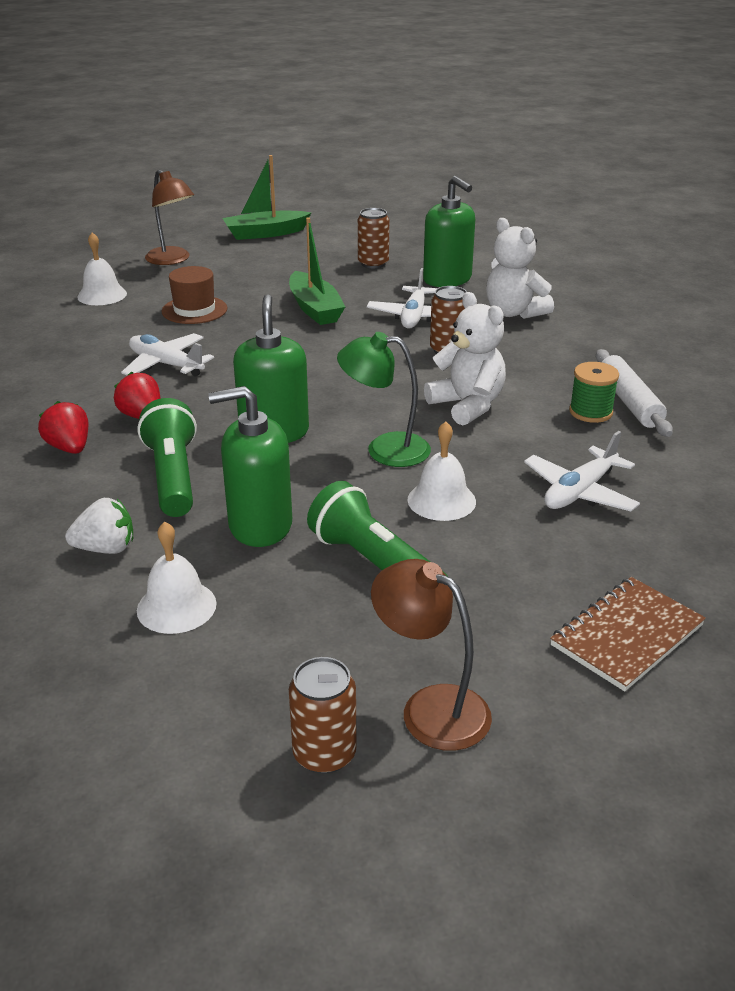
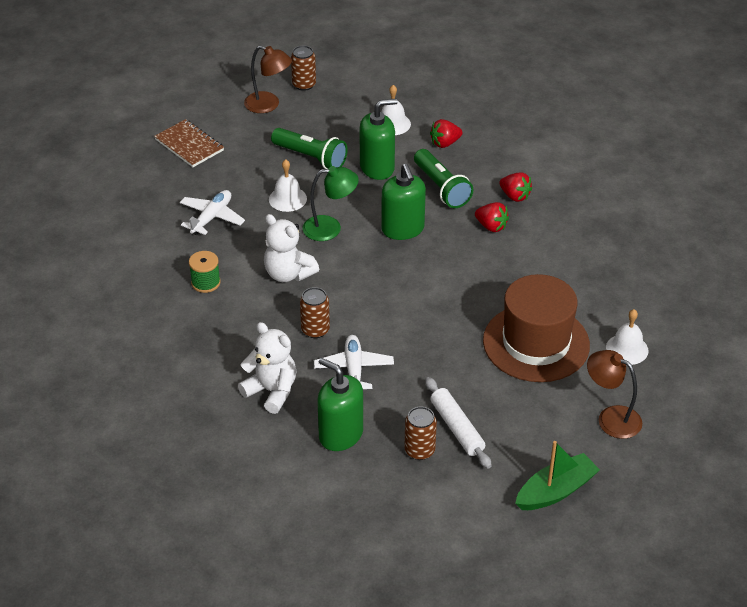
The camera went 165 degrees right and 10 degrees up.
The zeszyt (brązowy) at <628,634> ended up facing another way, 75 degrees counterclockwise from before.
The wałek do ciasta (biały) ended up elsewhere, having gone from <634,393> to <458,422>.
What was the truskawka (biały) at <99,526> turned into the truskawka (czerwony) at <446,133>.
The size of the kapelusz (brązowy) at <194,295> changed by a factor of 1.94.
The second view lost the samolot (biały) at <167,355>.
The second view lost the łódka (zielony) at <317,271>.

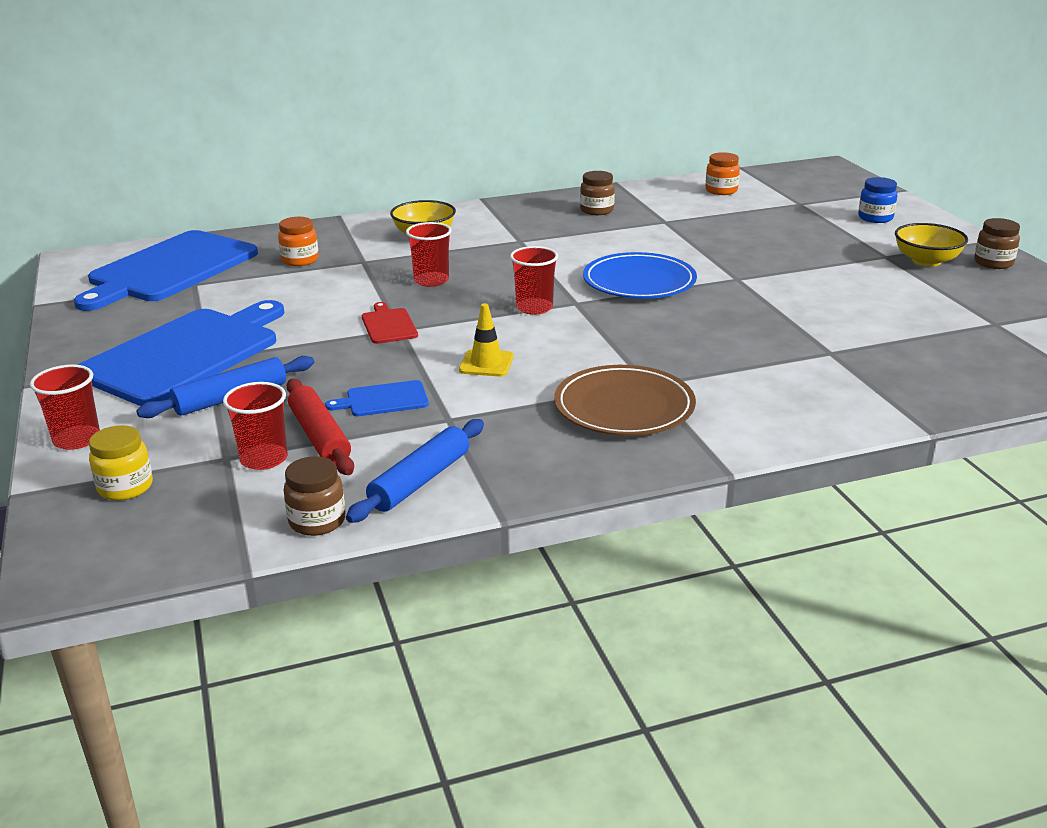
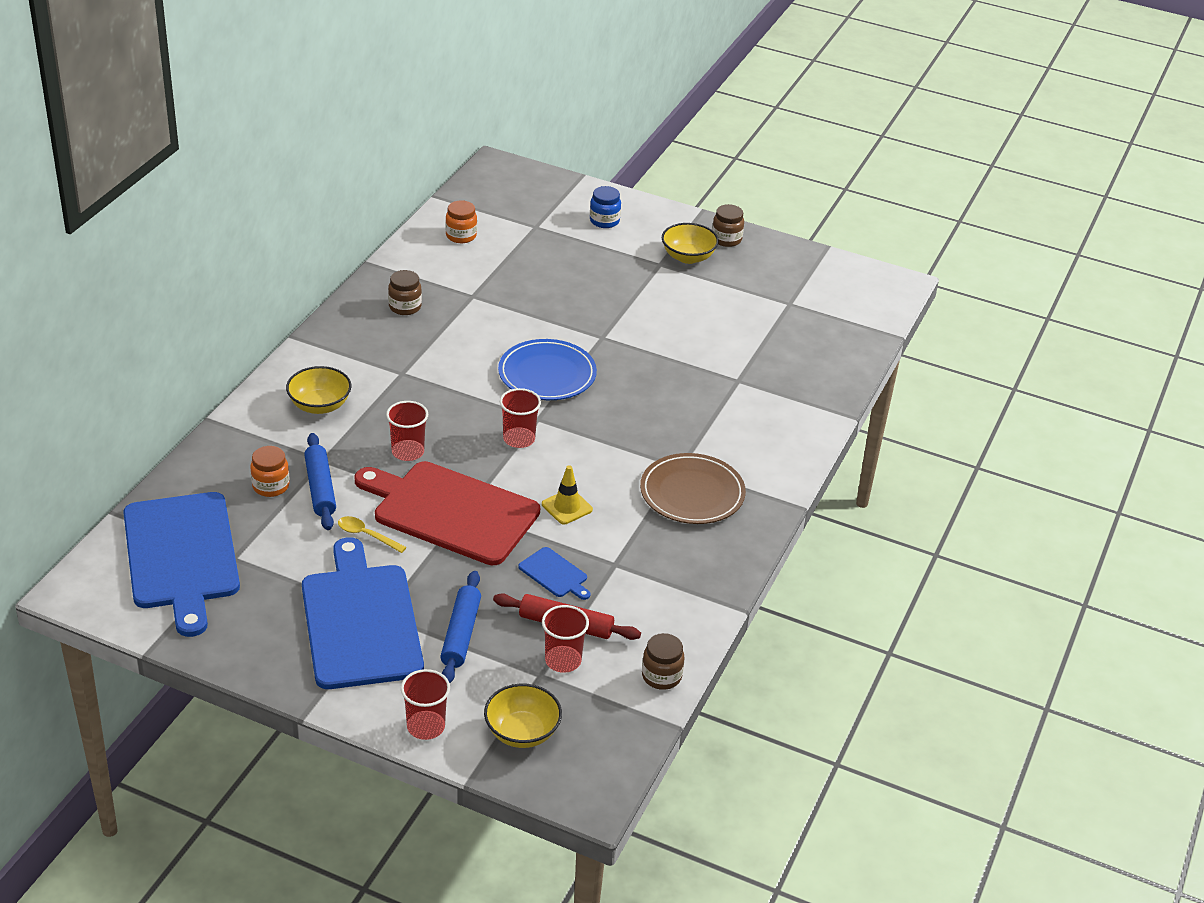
The camera went 50 degrees left and 10 degrees up.
The wałek do ciasta (niebieski) ended up elsewhere, having gone from <415,471> to <320,481>.
The second view gained the łyżka (żółty) at <372,534>.
The size of the deska do krojenia (czerwony) at <390,323> changed by a factor of 2.42.
Where the słoik (żółty) stood at <121,463>, the miska (żółty) came to stand at <523,715>.
The deska do krojenia (niebieski) at <377,398> ended up facing another way, 75 degrees counterclockwise from before.

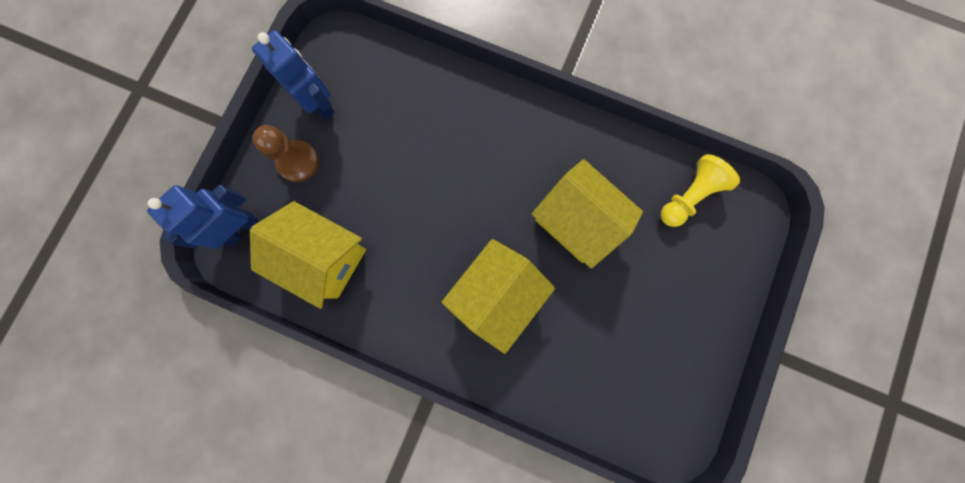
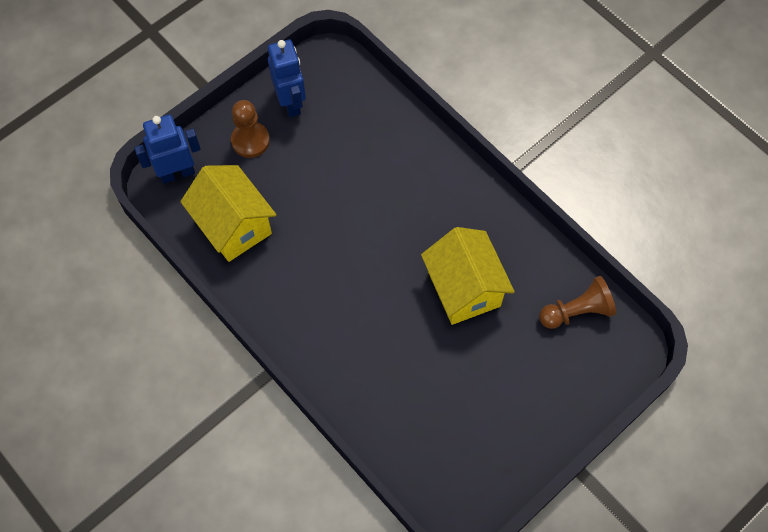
The camera went 25 degrees right and 15 degrees down.
What was the pionek (żółty) at <700,190> turned into the pionek (brązowy) at <577,302>.
The second view lost the domek (żółty) at <498,296>.

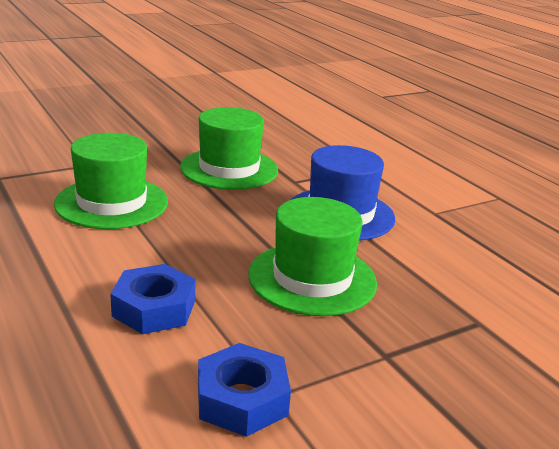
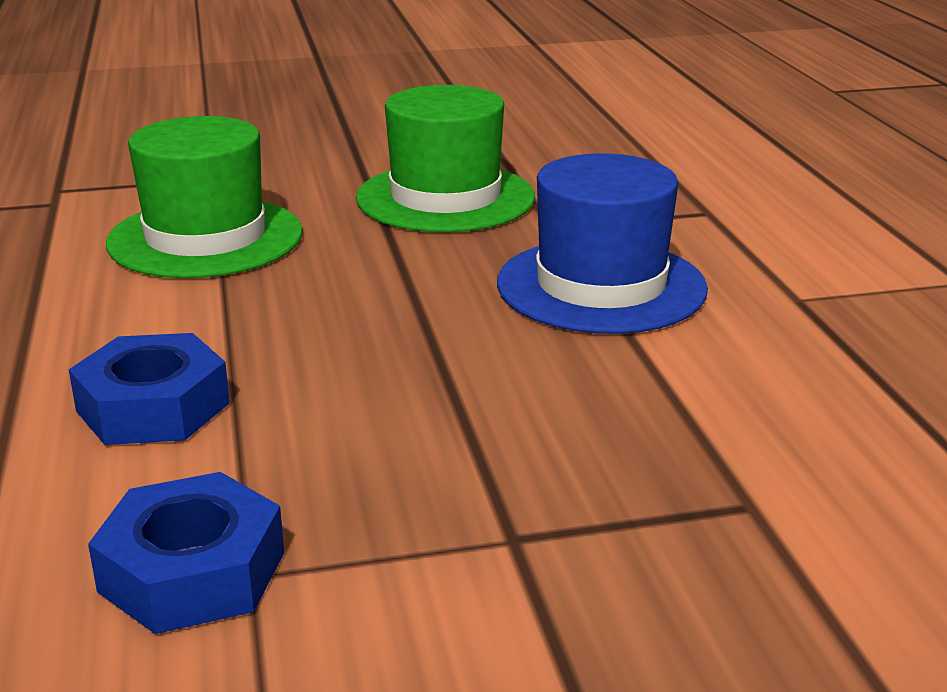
The camera went 20 degrees right and 0 degrees up.
The second view lost the kapelusz (zielony) at <312,256>.

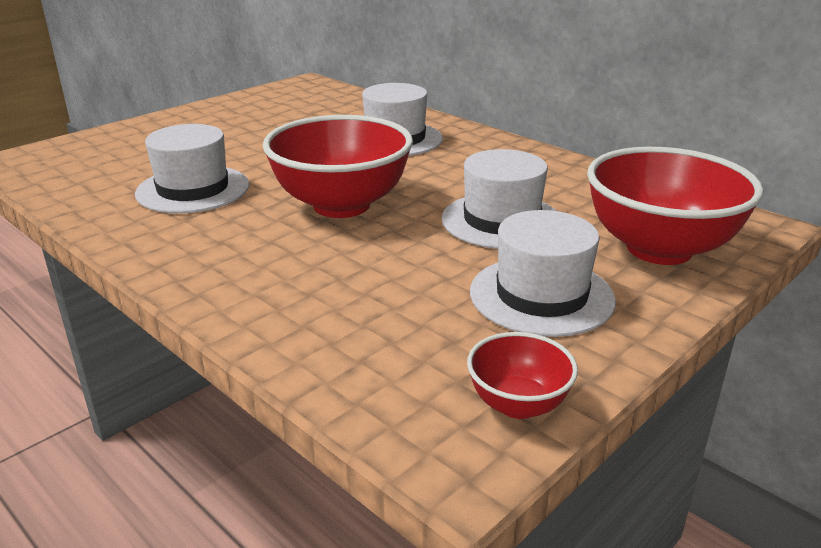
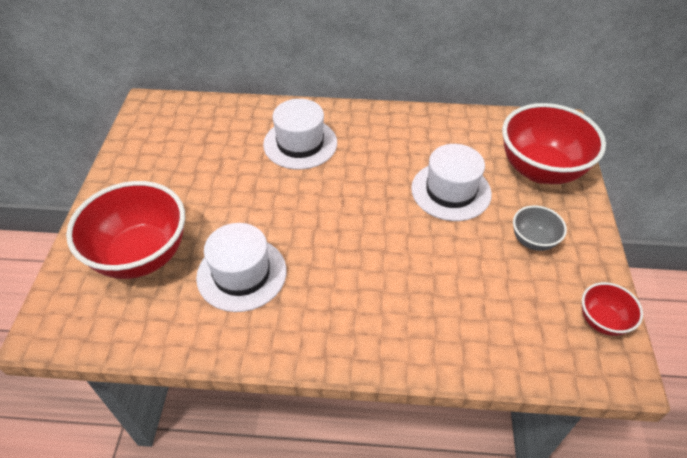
The camera went 40 degrees left and 20 degrees up.
The miska (czerwony) ended up elsewhere, having gone from <338,166> to <125,230>.
Where the kapelusz (biały) stood at <543,273>, the miska (szary) came to stand at <540,228>.

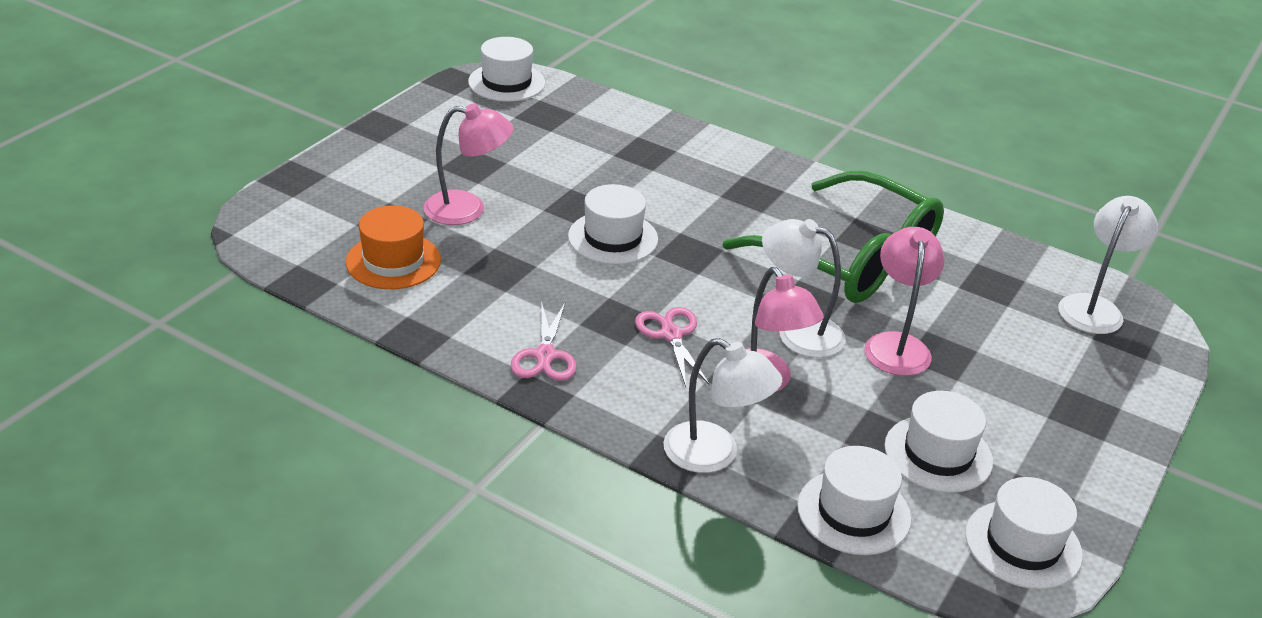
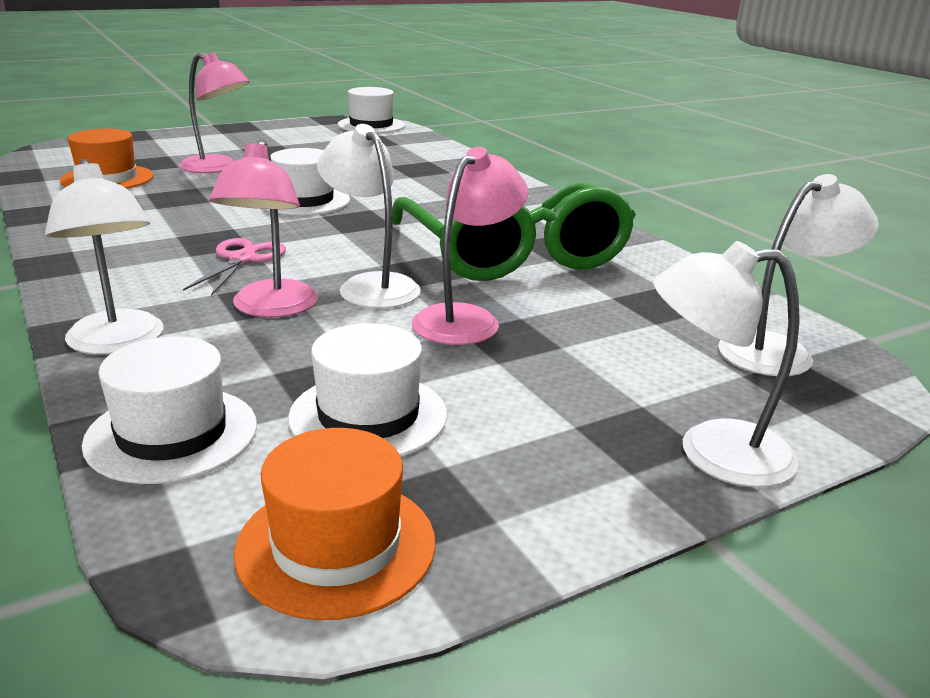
The camera went 30 degrees right and 10 degrees down.
What was the kapelusz (biały) at <1024,533> turned into the kapelusz (pomarańczowy) at <335,524>.
The second view gained the lampka (biały) at <726,364>.
The second view lost the nożyczki (różowy) at <543,342>.

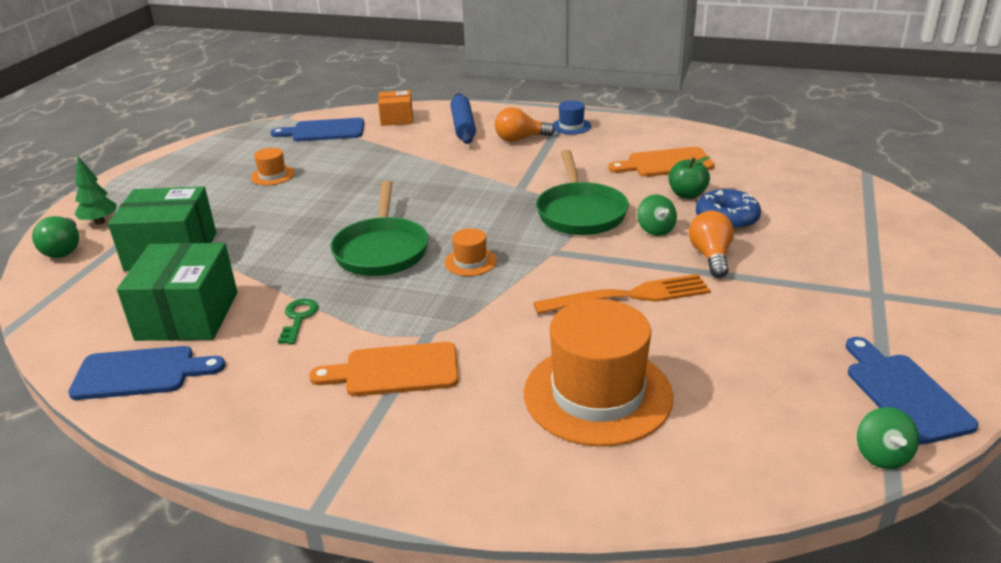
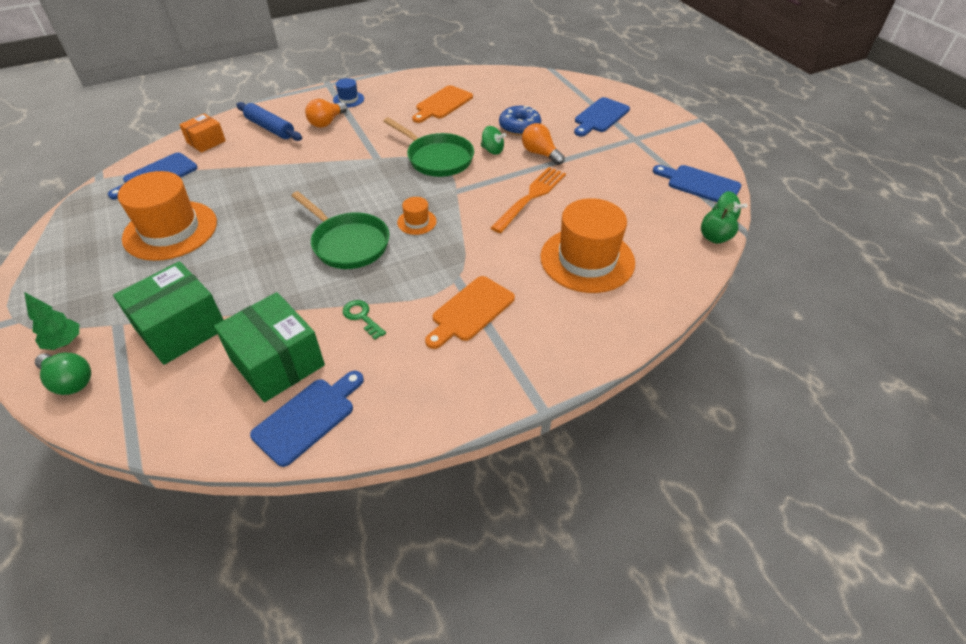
The camera went 45 degrees left and 15 degrees up.
The size of the kapelusz (pomarańczowy) at <273,166> changed by a factor of 2.26.
The second view gained the deska do krojenia (niebieski) at <602,116>.
The jabłko (zielony) ended up elsewhere, having gone from <689,177> to <719,223>.

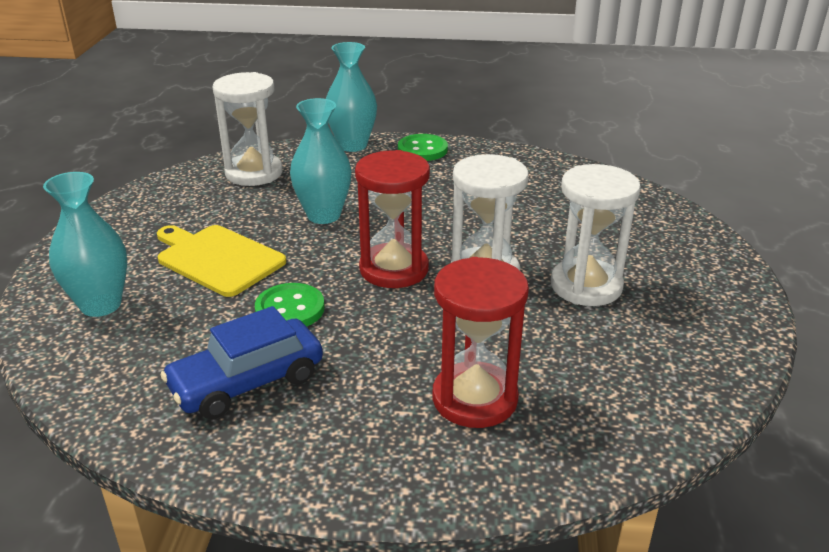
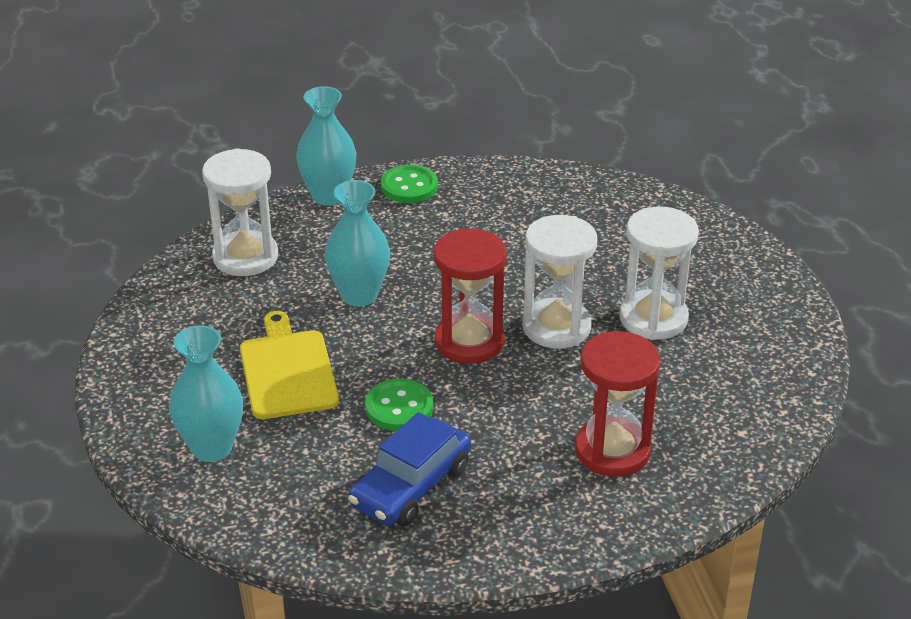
The camera went 20 degrees left and 5 degrees up.
The deska do krojenia (żółty) at <221,261> ended up facing another way, 60 degrees clockwise from before.

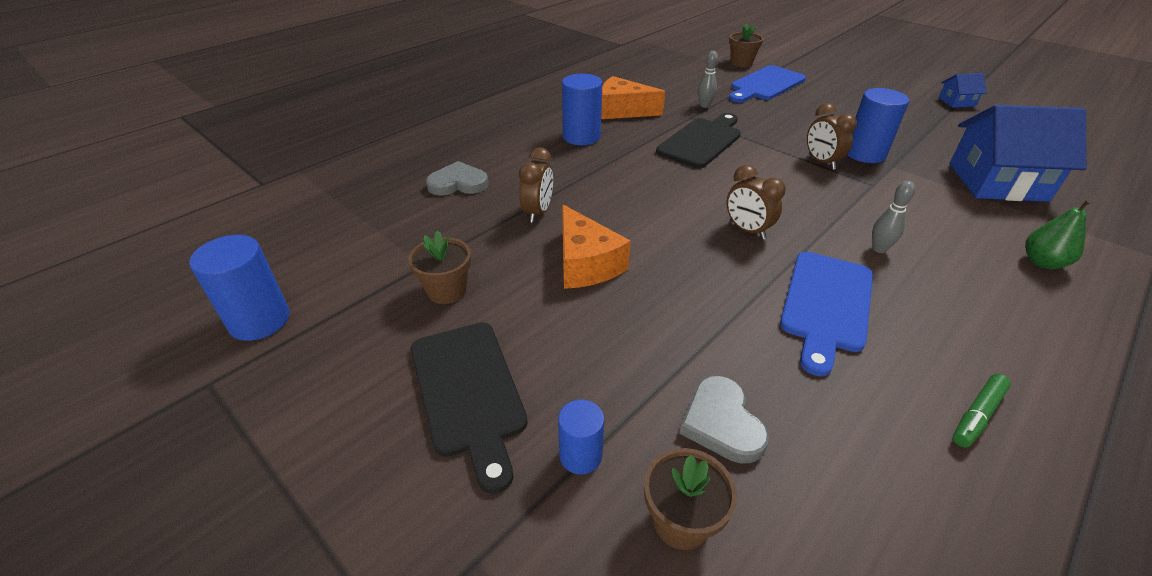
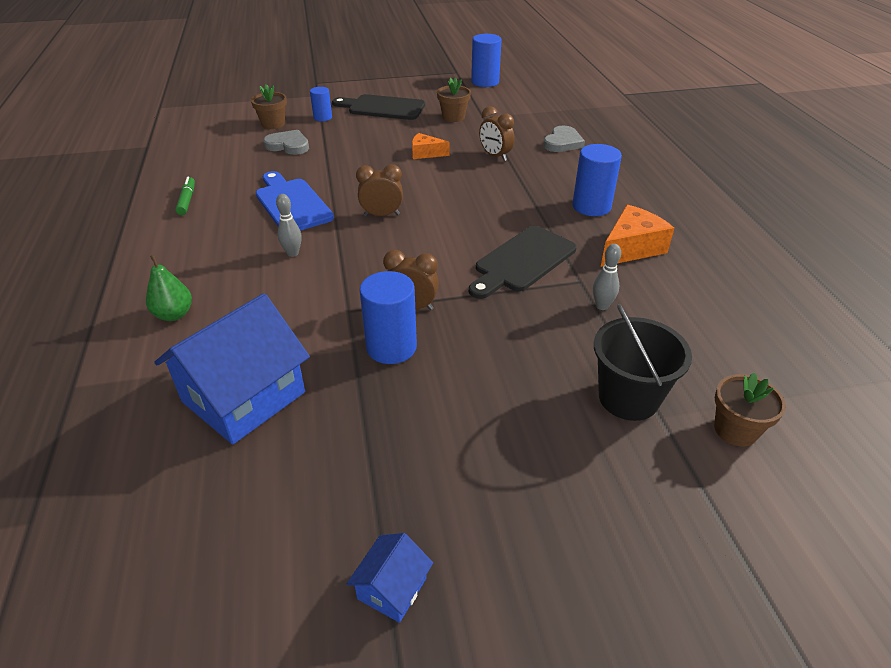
The camera went 125 degrees right and 0 degrees up.
The size of the ser (pomarańczowy) at <596,246> changed by a factor of 0.61.
The deska do krojenia (czarny) at <698,140> ended up facing another way, 60 degrees clockwise from before.
Where the deska do krojenia (niebieski) stood at <767,84>, the wiadro (czarny) came to stand at <643,362>.

